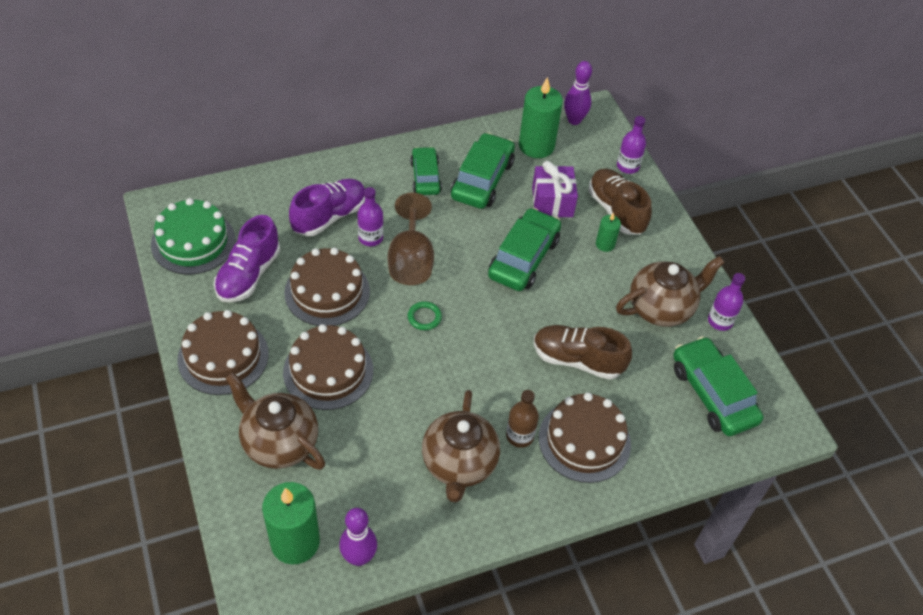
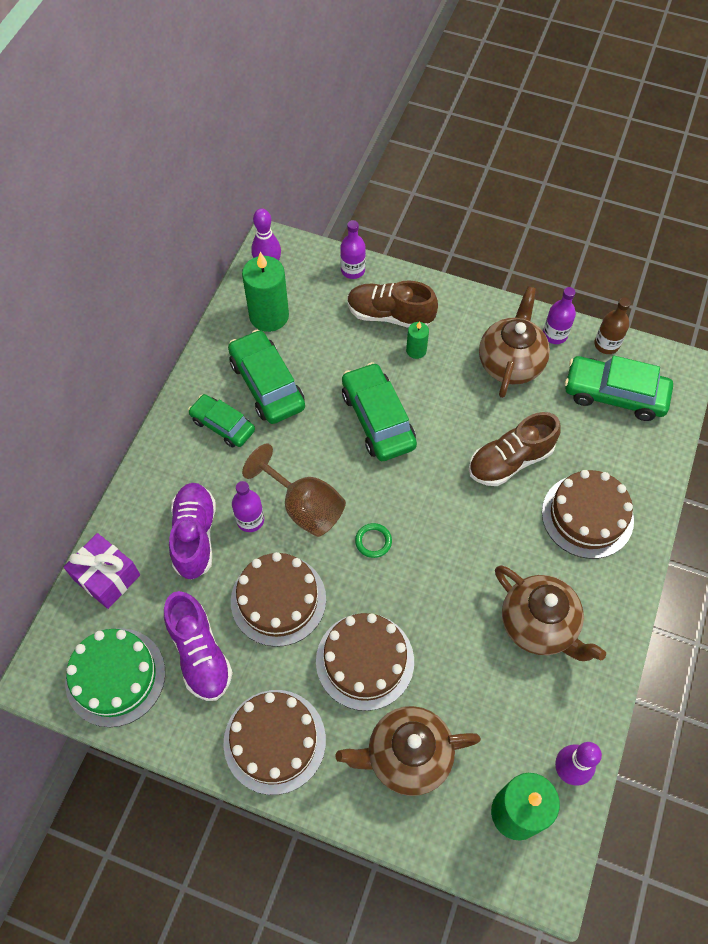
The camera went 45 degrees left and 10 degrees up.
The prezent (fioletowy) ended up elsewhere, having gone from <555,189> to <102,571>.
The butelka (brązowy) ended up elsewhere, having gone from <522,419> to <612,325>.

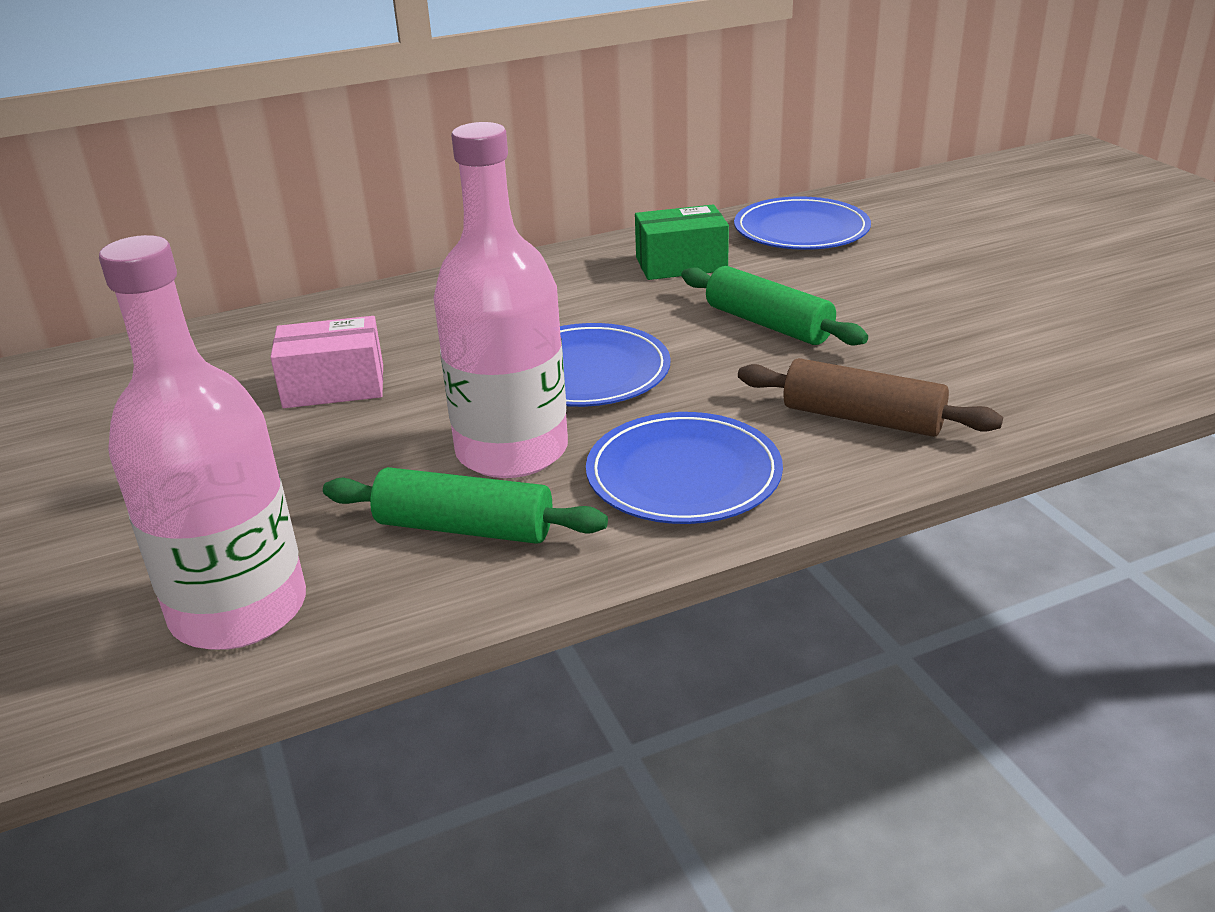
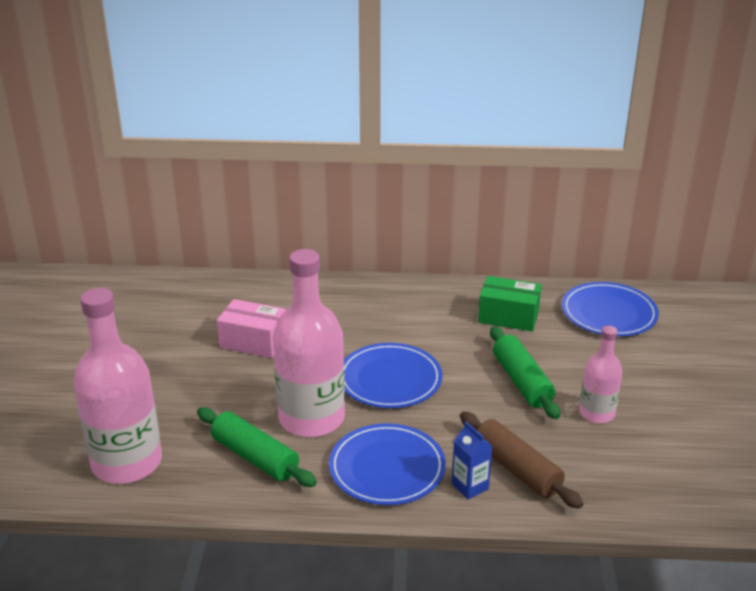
The camera went 25 degrees right and 0 degrees up.
The second view gained the karton mleka (niebieski) at <472,461>.
The second view gained the butelka (różowy) at <600,374>.

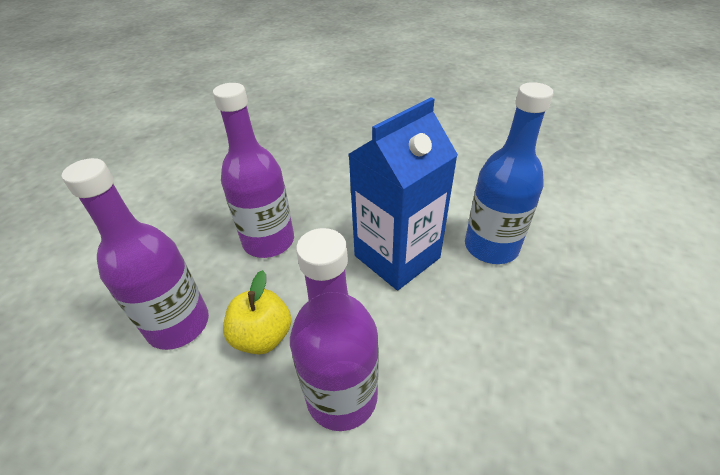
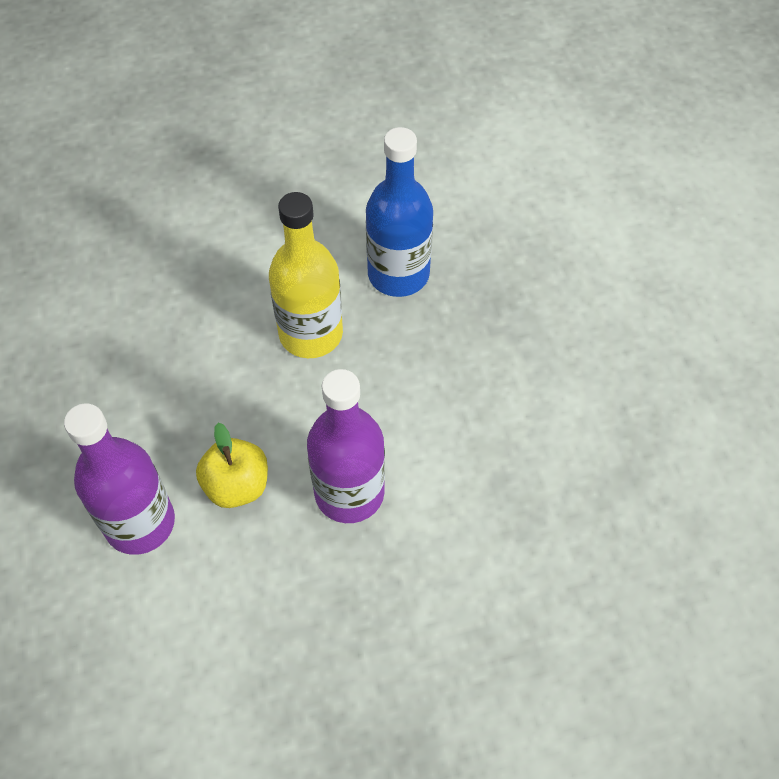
The camera went 35 degrees left and 15 degrees up.
Where the karton mleka (niebieski) stood at <403,194>, the butelka (żółty) came to stand at <306,275>.
The second view lost the butelka (fioletowy) at <253,170>.

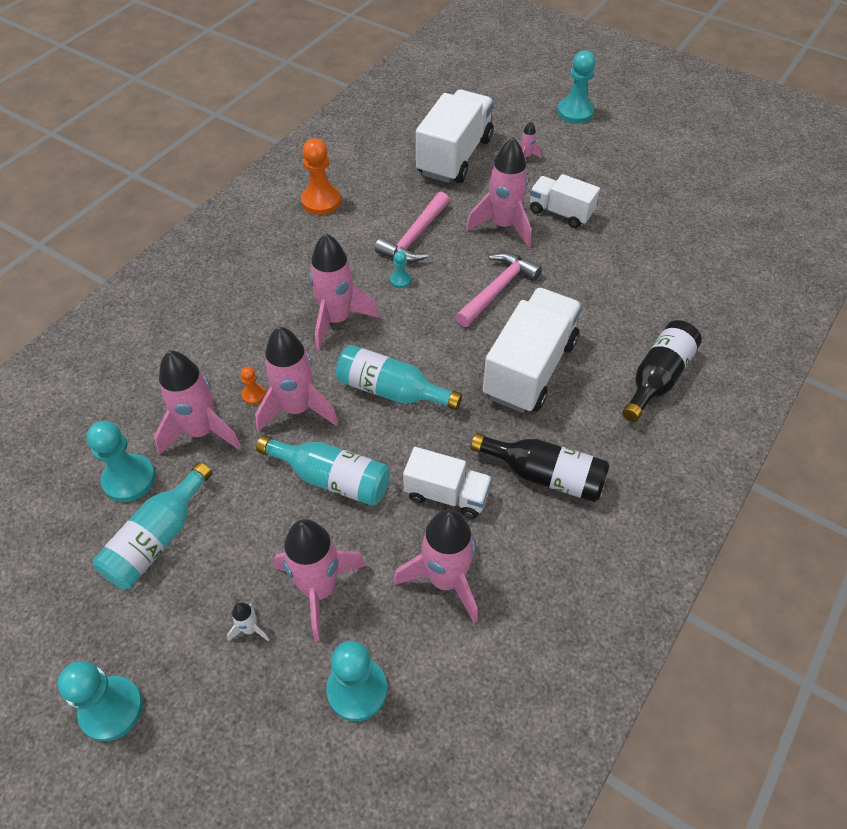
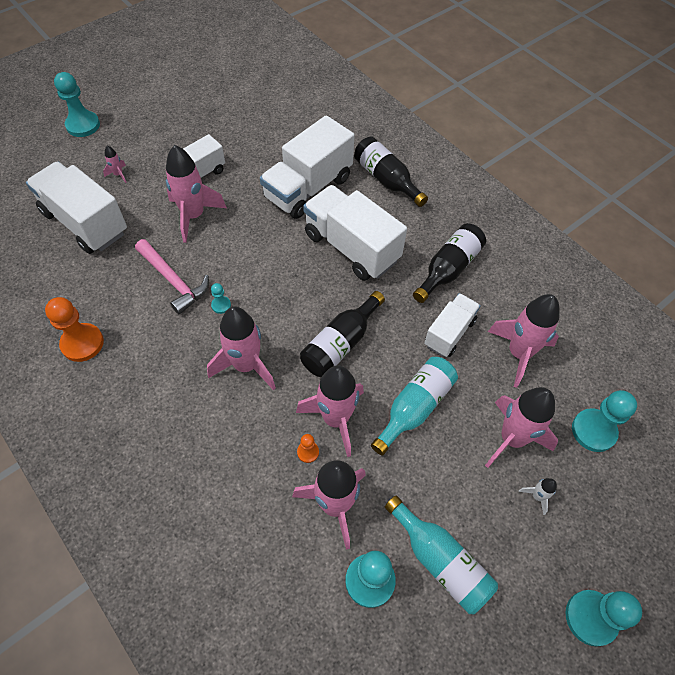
The camera went 75 degrees left and 5 degrees up.
The second view gained the ciężarówka (biały) at <307,167>.
What was the butelka (turkusowy) at <399,377> turned into the butelka (czarny) at <342,334>.
The second view lost the młotek (różowy) at <498,289>.

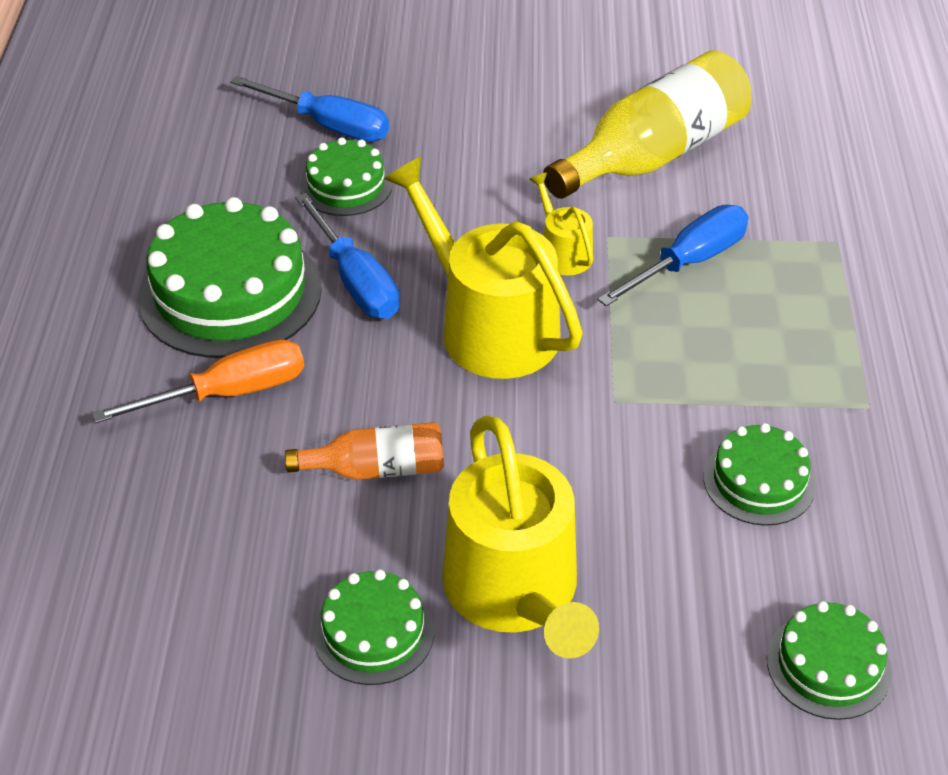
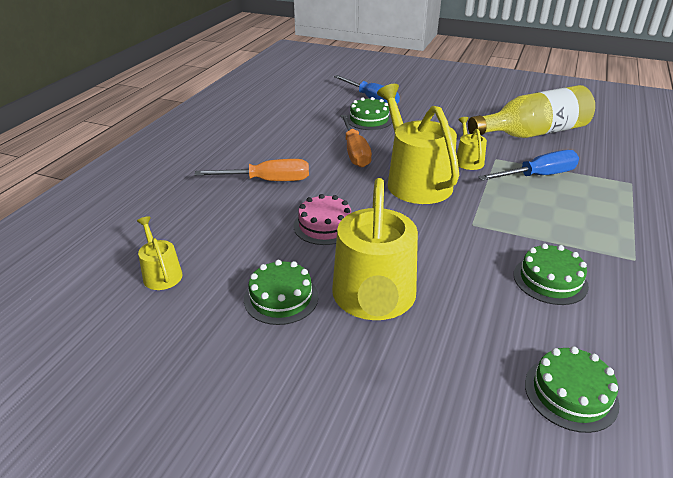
The camera went 20 degrees right and 10 degrees down.
The second view gained the konewka (żółty) at <160,253>.
Where the butelka (pomarańczowy) stood at <364,451>, the tort (różowy) came to stand at <322,219>.
What was the śrubokręt (niebieski) at <347,256> turned into the śrubokręt (pomarańczowy) at <356,141>.
The second view lost the tort (zielony) at <230,277>.

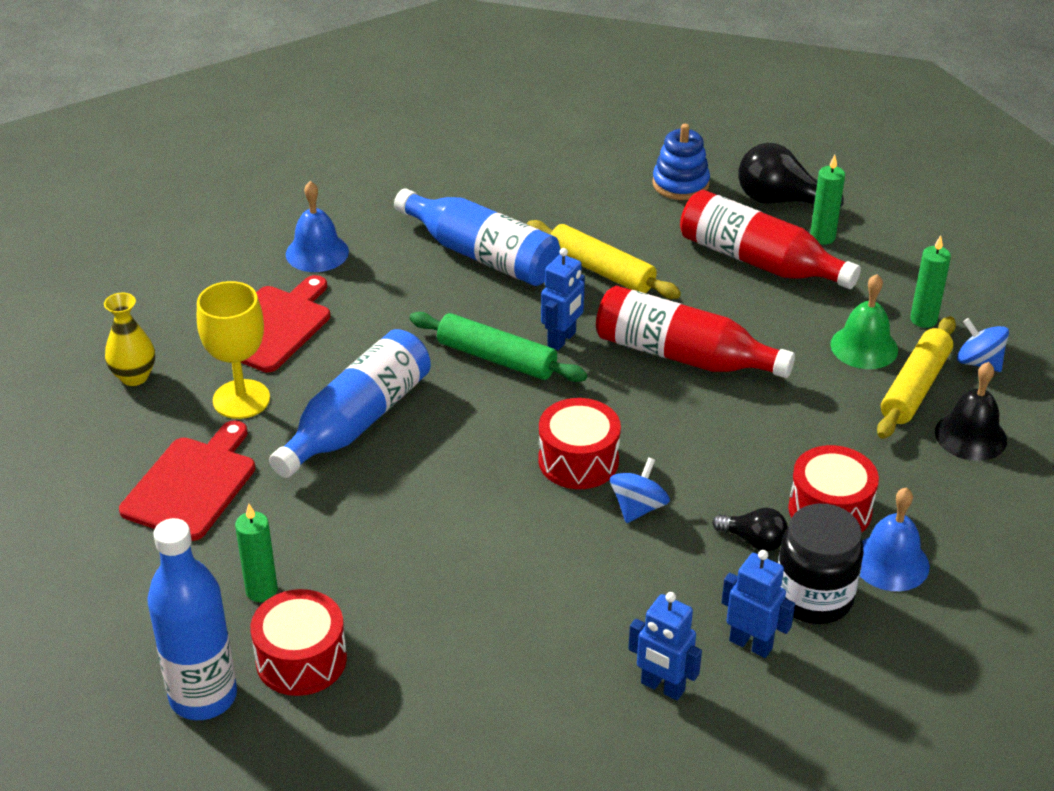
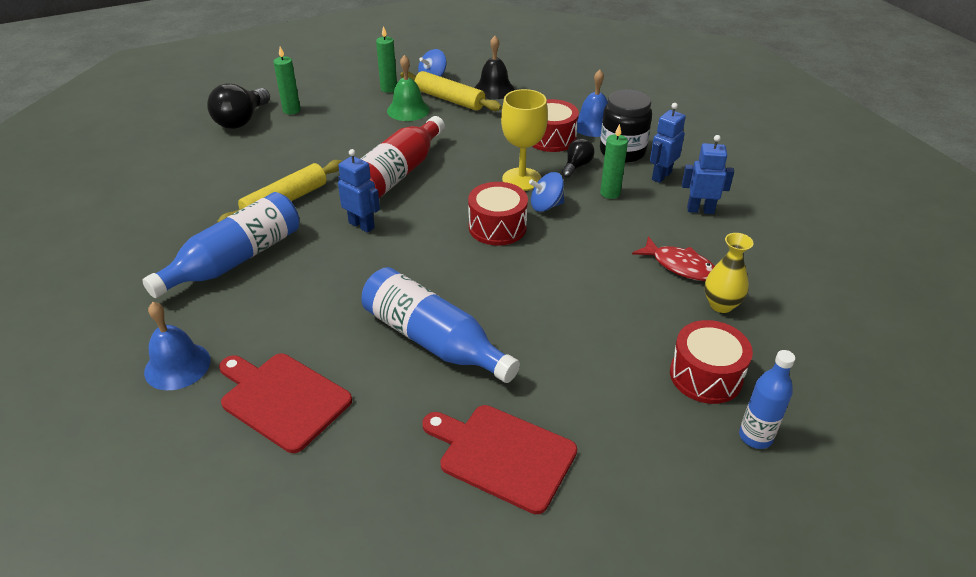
The camera went 85 degrees left and 0 degrees up.
The kielich (żółty) ended up elsewhere, having gone from <233,350> to <524,140>.
The bączek (niebieski) at <640,490> ended up facing another way, 45 degrees counterclockwise from before.
The świeca (zielony) ended up elsewhere, having gone from <256,553> to <614,161>.
The second view gained the ryba (czerwony) at <673,258>.
The robot (niebieski) at <665,646> ended up facing another way, 120 degrees counterclockwise from before.
The wazon (żółty) ended up elsewhere, having gone from <129,339> to <728,273>.
The size of the butelka (niebieski) at <192,619> changed by a factor of 0.59.
The second view lost the wałek do ciasta (zielony) at <498,347>.
The second view lost the zabawka nakładanka (niebieski) at <681,162>.
The second view lost the butelka (czerwony) at <770,239>.

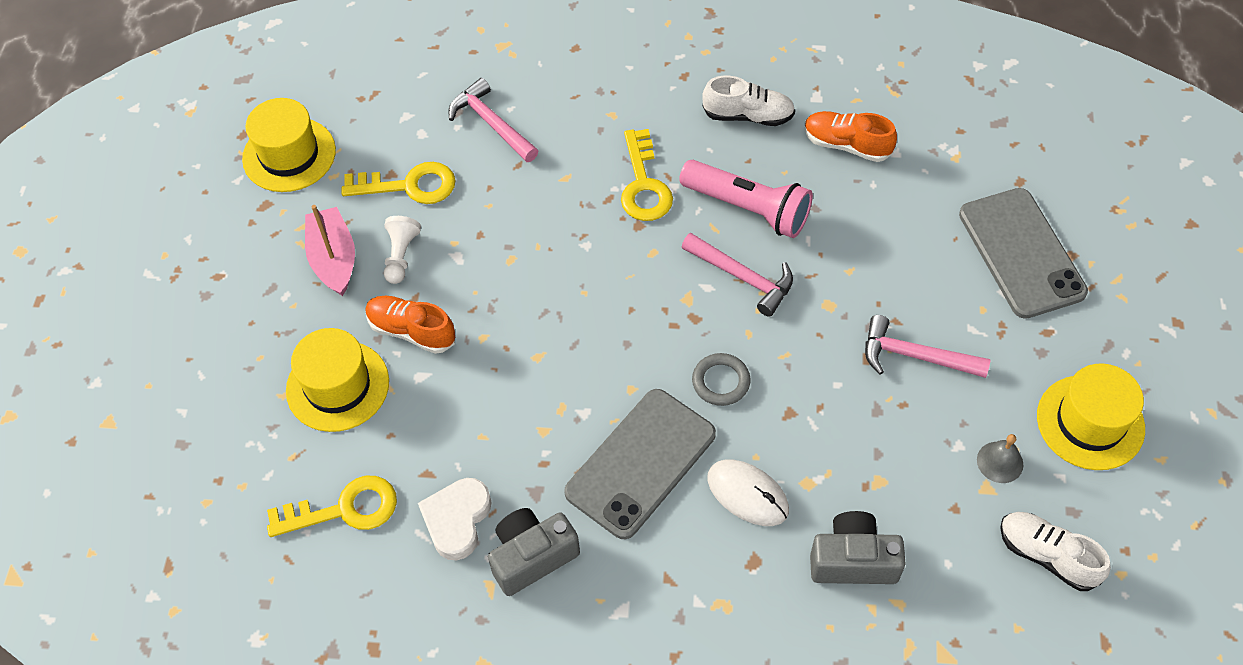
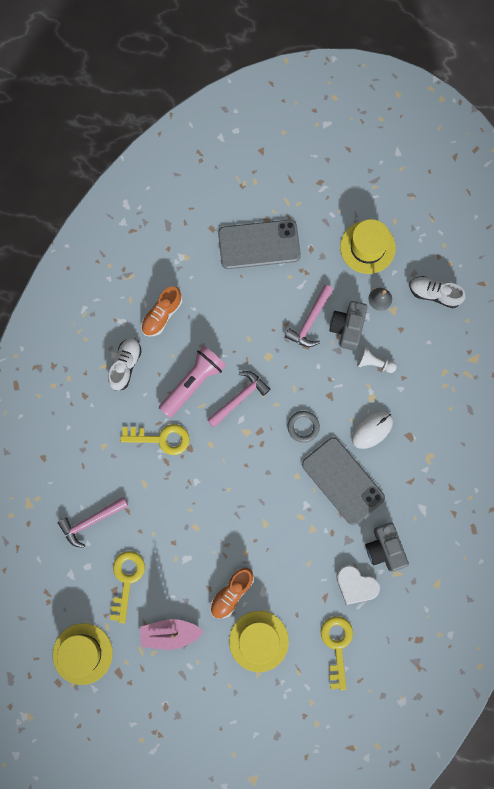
The camera went 80 degrees left and 20 degrees up.
The aparat fotograficzny (szary) ended up elsewhere, having gone from <858,547> to <348,326>.
The pionek (biały) ended up elsewhere, having gone from <402,250> to <377,360>.
The but (biały) at <1055,551> ended up facing another way, 60 degrees clockwise from before.

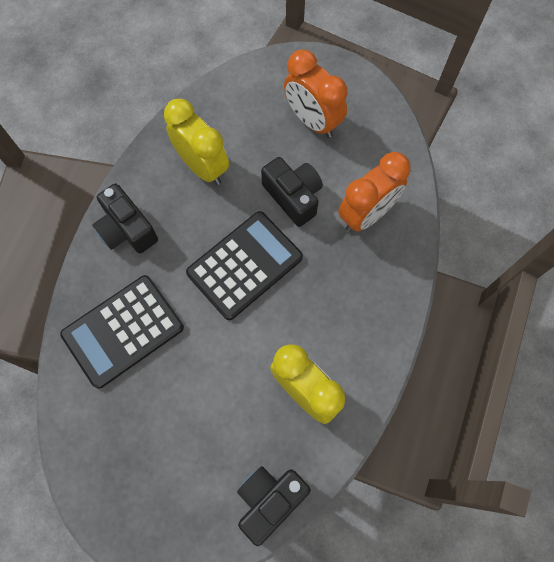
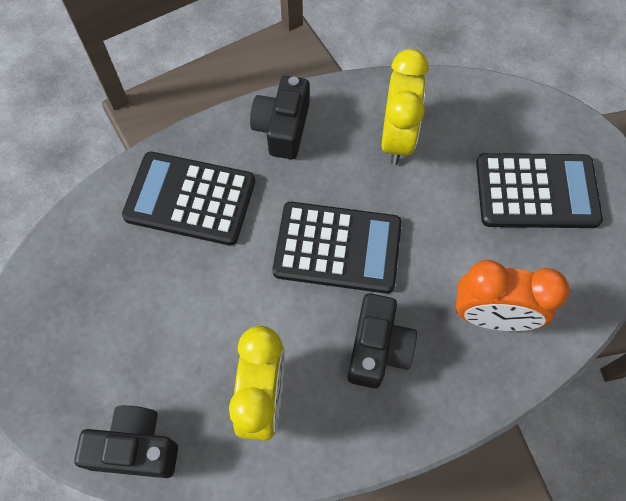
The camera went 50 degrees right and 5 degrees down.
The aparat fotograficzny (czarny) ended up elsewhere, having gone from <292,192> to <382,340>.
Where the budzik (pomarańczowy) stood at <315,94>, the kalkulator (czarny) came to stand at <539,190>.

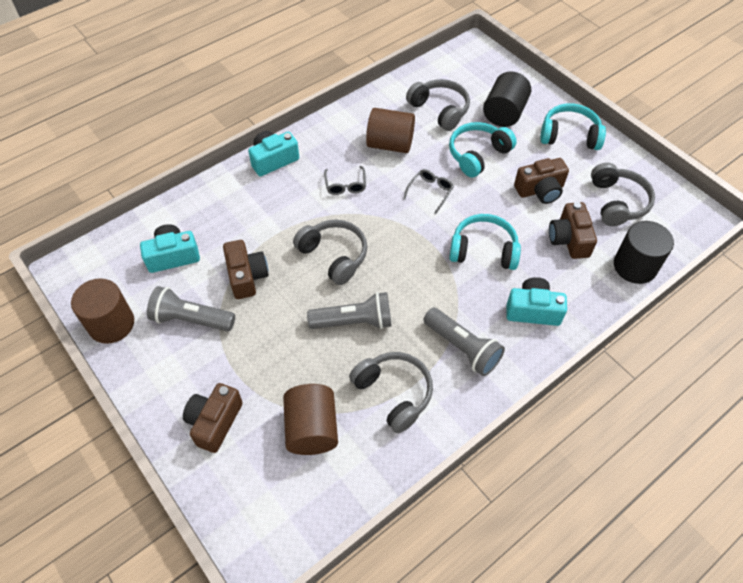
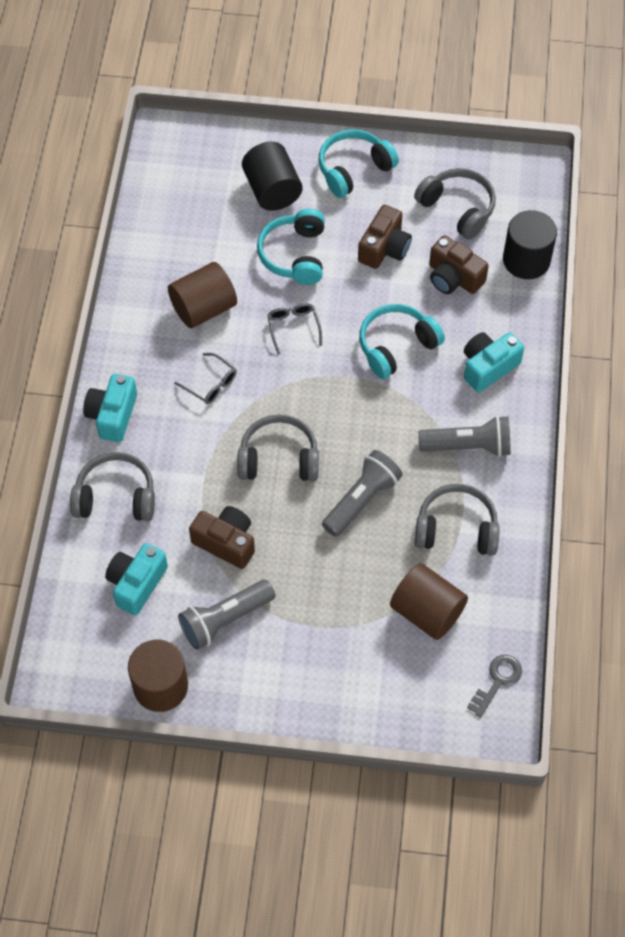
The camera went 45 degrees left and 5 degrees up.
The słuchawki (szary) ended up elsewhere, having gone from <438,105> to <112,486>.
The second view gained the klucz (szary) at <494,686>.
The second view lost the aparat fotograficzny (brązowy) at <213,418>.

